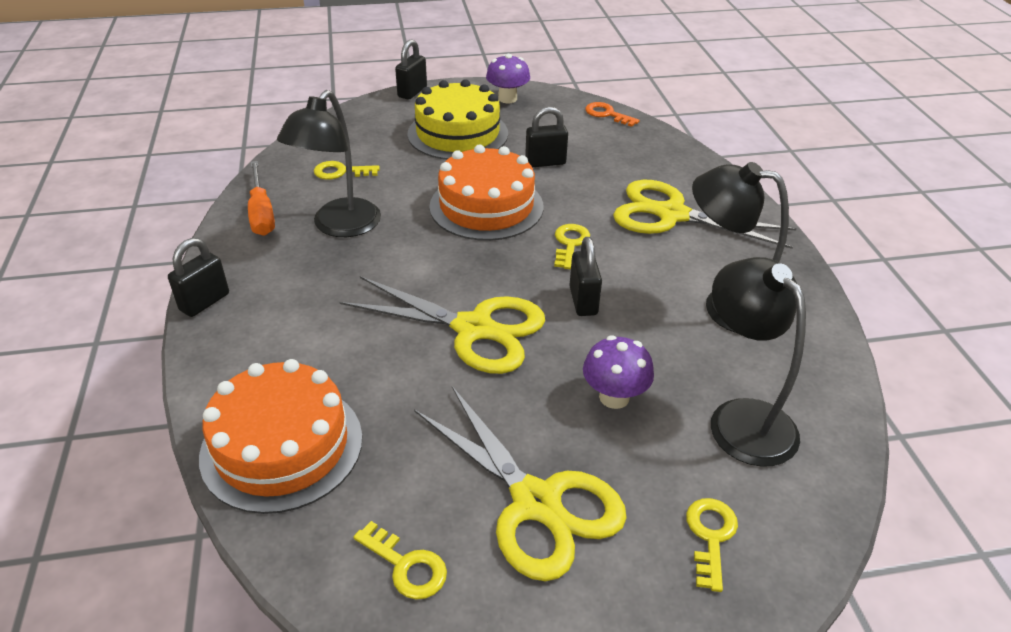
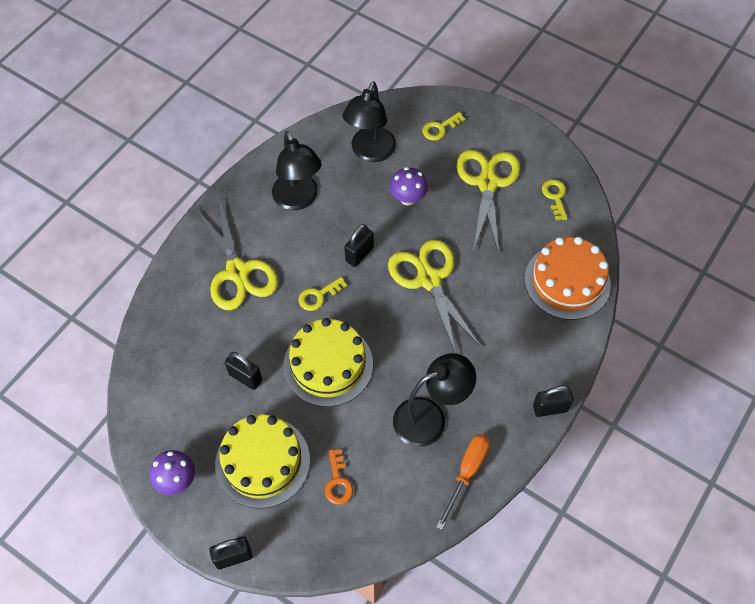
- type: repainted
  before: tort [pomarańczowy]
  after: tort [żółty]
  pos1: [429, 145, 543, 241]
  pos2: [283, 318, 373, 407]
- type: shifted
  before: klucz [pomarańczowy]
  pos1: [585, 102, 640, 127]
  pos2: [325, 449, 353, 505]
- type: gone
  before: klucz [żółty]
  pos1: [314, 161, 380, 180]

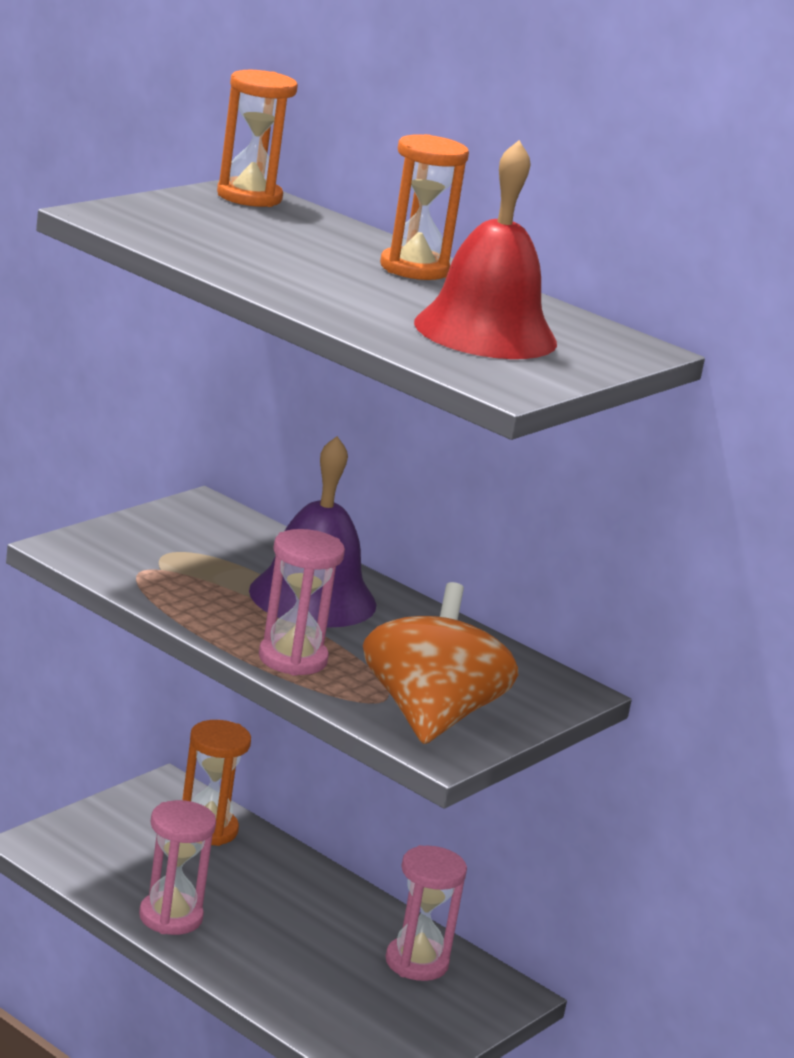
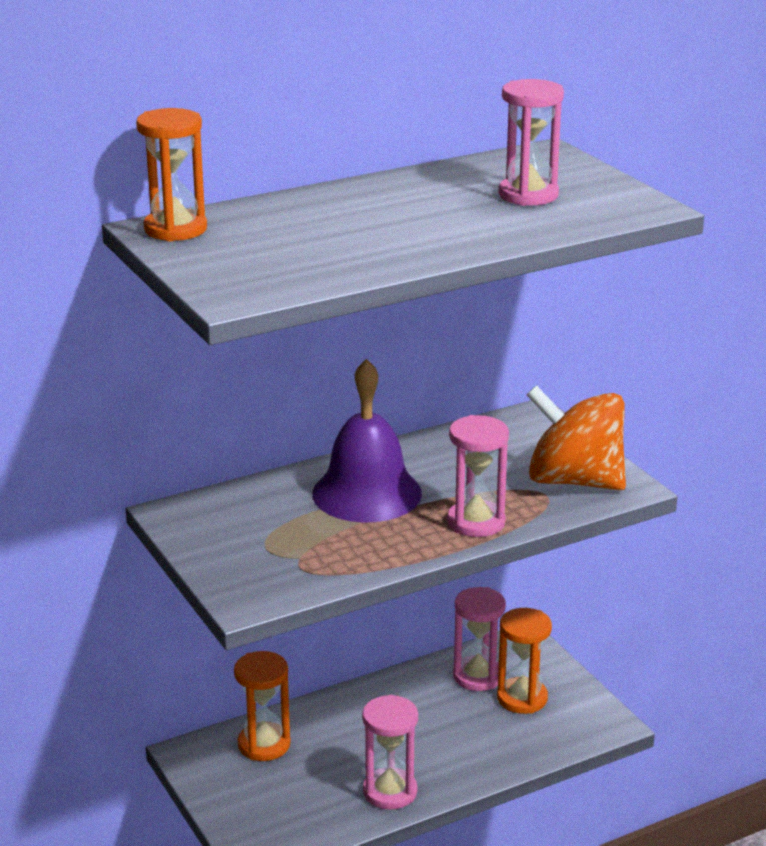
- type: shifted
  before: klepsydra [pomarańczowy]
  pos1: [380, 134, 469, 280]
  pos2: [497, 608, 552, 714]
- type: swapped
  before: dzwonek [czerwony]
  after: klepsydra [różowy]
  pos1: [414, 140, 557, 359]
  pos2: [499, 79, 564, 206]

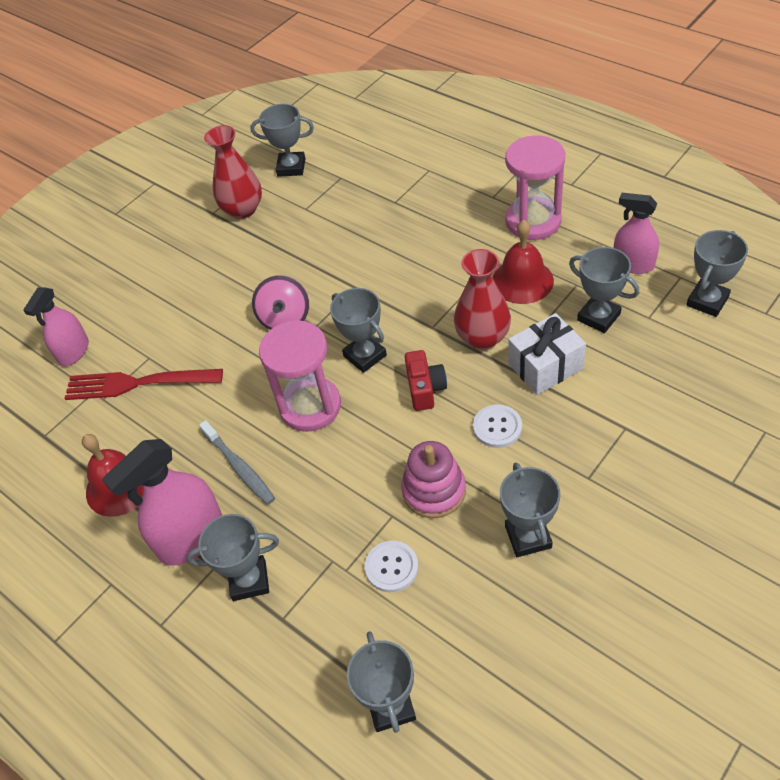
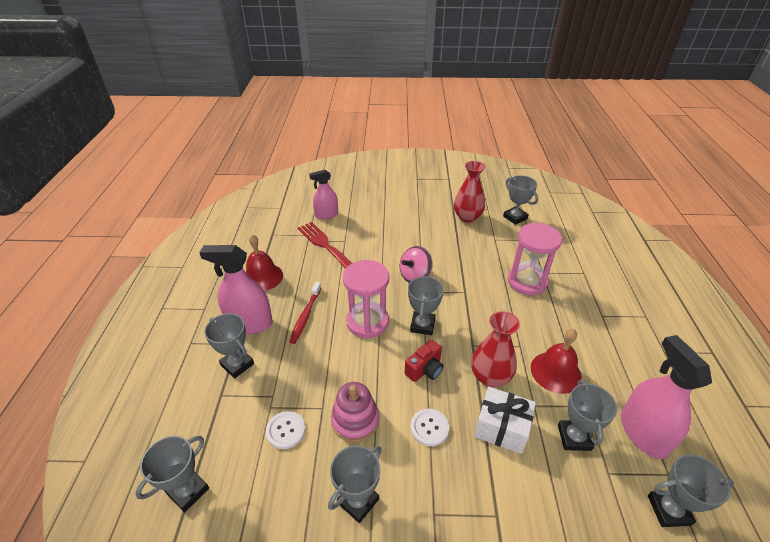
- type: repainted
  before: szczoteczka do zębów [szary]
  after: szczoteczka do zębów [czerwony]
  pos1: [199, 420, 275, 505]
  pos2: [289, 282, 321, 344]
- type: shifted
  before: klepsydra [różowy]
  pos1: [505, 136, 565, 240]
  pos2: [508, 223, 562, 295]
- type: scaled
  before: spryskiwacz [różowy]
  pos1: [614, 193, 659, 274]
  pos2: [621, 335, 712, 459]
  scale: 1.54

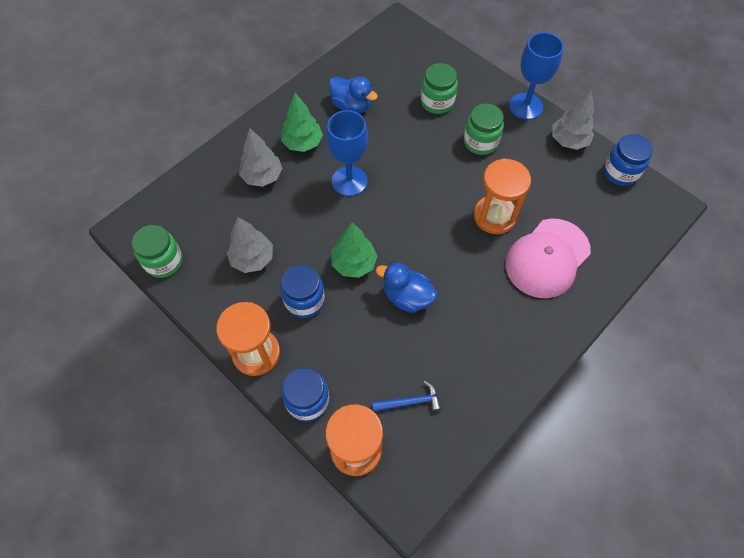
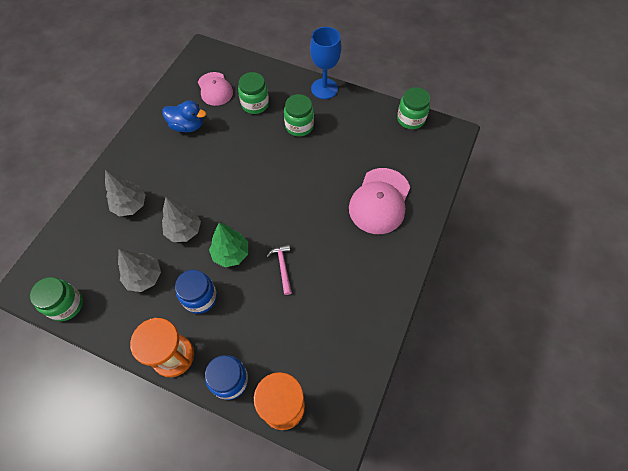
- type: shifted
  before: drzewko [szary]
  pos1: [552, 90, 594, 150]
  pos2: [162, 197, 201, 242]
- type: new
  after: czapka [różowy]
  pos2: [198, 72, 233, 106]
- type: swapped
  before: kaczka [niebieski]
  after: młotek [różowy]
  pos1: [376, 263, 437, 313]
  pos2: [267, 244, 292, 295]
- type: repainted
  before: słoik [niebieski]
  after: słoik [zielony]
  pos1: [604, 134, 653, 186]
  pos2: [397, 87, 430, 129]
- type: gone
  before: drzewko [zielony]
  pos1: [281, 93, 323, 152]
- type: gone
  before: kielich [niebieski]
  pos1: [326, 110, 368, 196]
- type: gone
  before: młotek [niebieski]
  pos1: [372, 381, 442, 412]
- type: gone
  before: klepsydra [pomarańczowy]
  pos1: [474, 158, 531, 234]

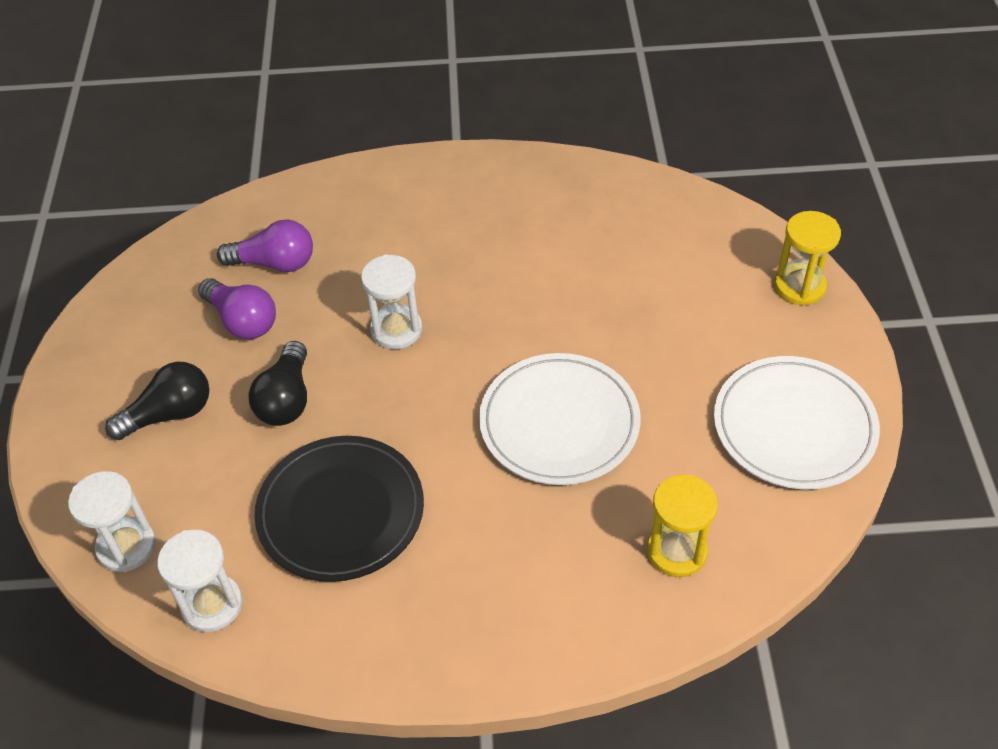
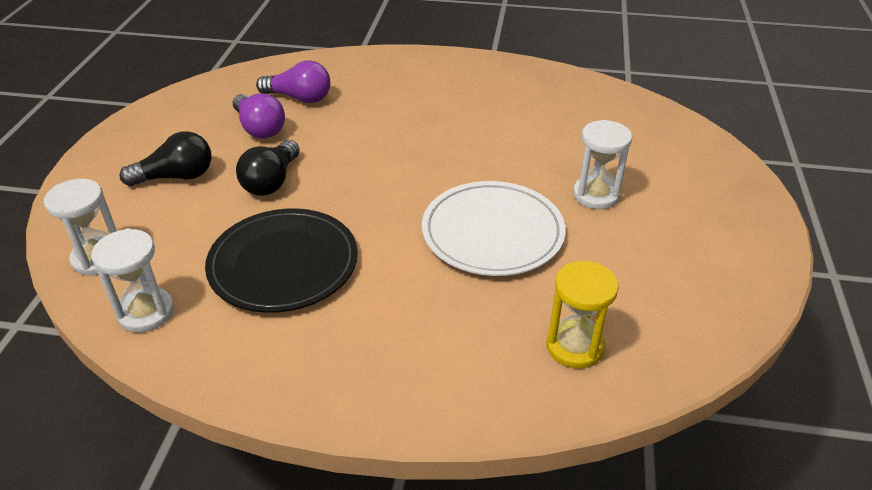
- type: shifted
  before: klepsydra [biały]
  pos1: [361, 254, 422, 349]
  pos2: [573, 120, 632, 209]
- type: gone
  before: talerz [biały]
  pos1: [714, 356, 880, 489]
- type: gone
  before: klepsydra [żółty]
  pos1: [774, 211, 841, 306]

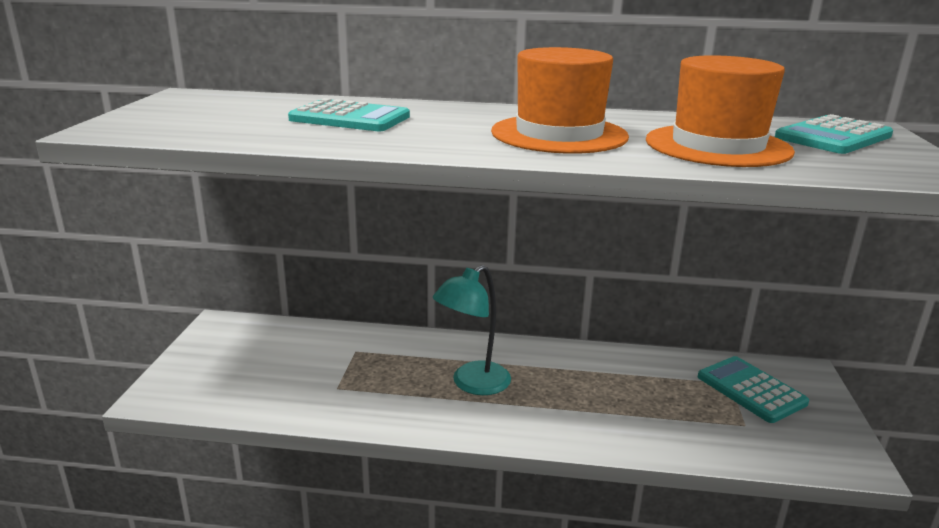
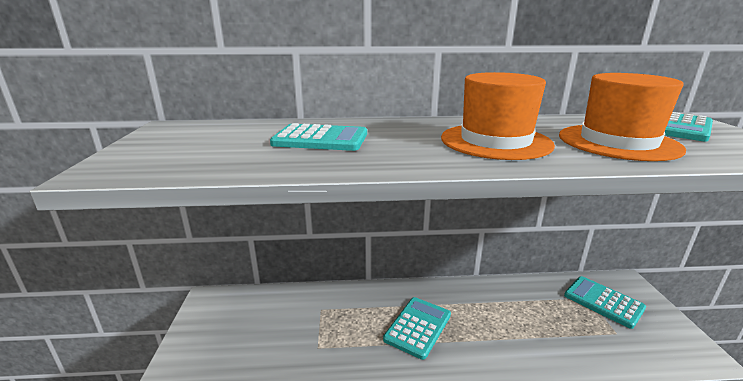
- type: swapped
  before: lampka [turkusowy]
  after: kalkulator [turkusowy]
  pos1: [433, 265, 511, 395]
  pos2: [383, 297, 451, 360]

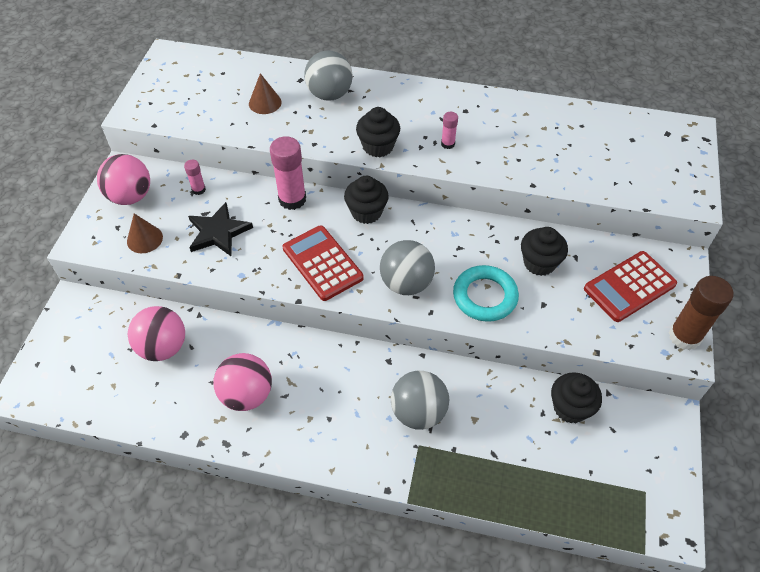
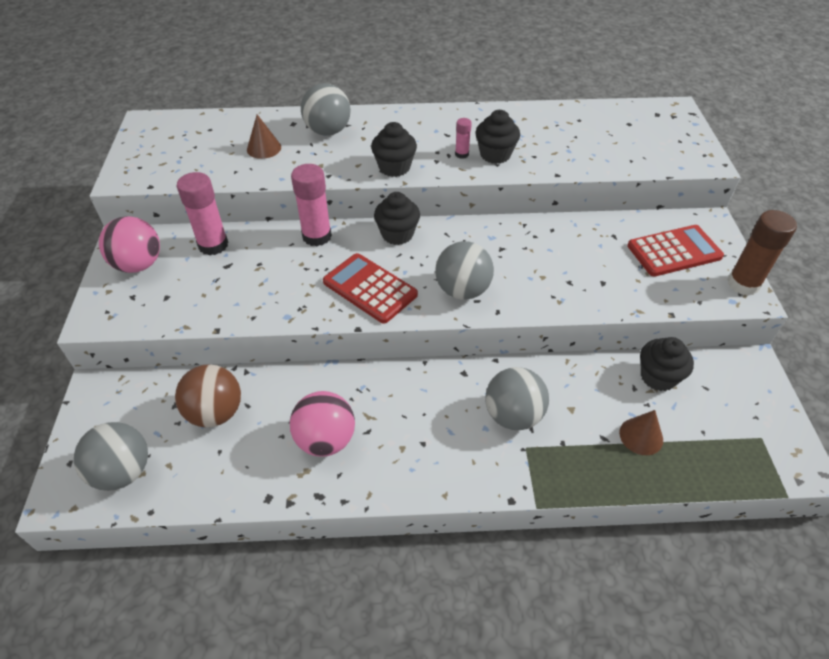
- type: new
  after: piłka [szary]
  pos2: [74, 422, 148, 491]
- type: repainted
  before: piłka [różowy]
  after: piłka [brązowy]
  pos1: [128, 306, 185, 361]
  pos2: [175, 364, 241, 427]
- type: scaled
  before: klej w sztyfcie [różowy]
  pos1: [184, 160, 206, 195]
  pos2: [177, 172, 228, 255]
  scale: 2.0
- type: shifted
  before: muffinka [czarny]
  pos1: [521, 227, 568, 276]
  pos2: [476, 110, 520, 164]
- type: shifted
  before: stożek [brązowy]
  pos1: [127, 214, 163, 253]
  pos2: [619, 410, 663, 455]
- type: rotated
  before: kalkulator [czerwony]
  pos1: [584, 251, 677, 322]
  pos2: [627, 225, 724, 277]
  turn: -150
- type: gone
  before: gwiazda [czarny]
  pos1: [188, 202, 253, 256]
- type: gone
  before: pierścień [turkusowy]
  pos1: [453, 265, 519, 322]

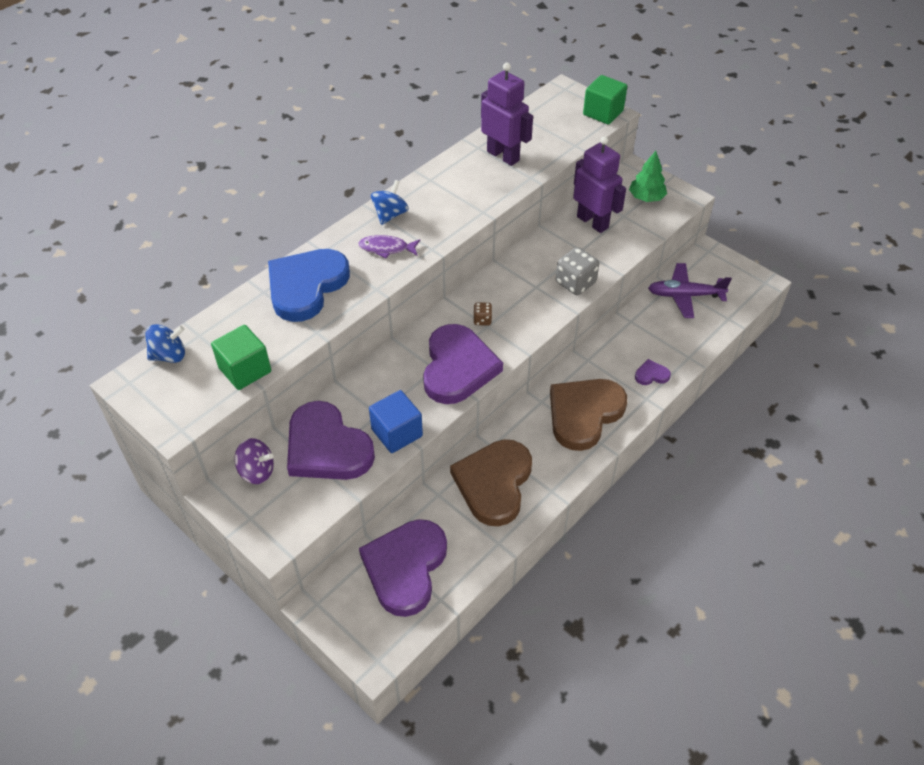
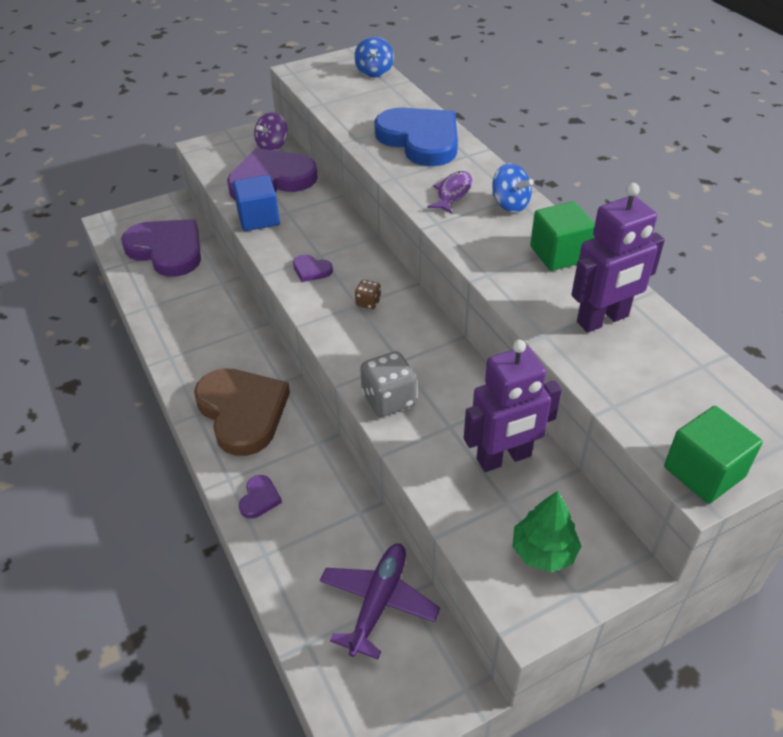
- type: scaled
  before: serce [fioletowy]
  pos1: [423, 324, 503, 404]
  pos2: [293, 254, 333, 282]
  scale: 0.41
- type: shifted
  before: sześcian [zielony]
  pos1: [211, 325, 271, 390]
  pos2: [530, 201, 595, 271]
- type: gone
  before: serce [brązowy]
  pos1: [450, 440, 532, 526]

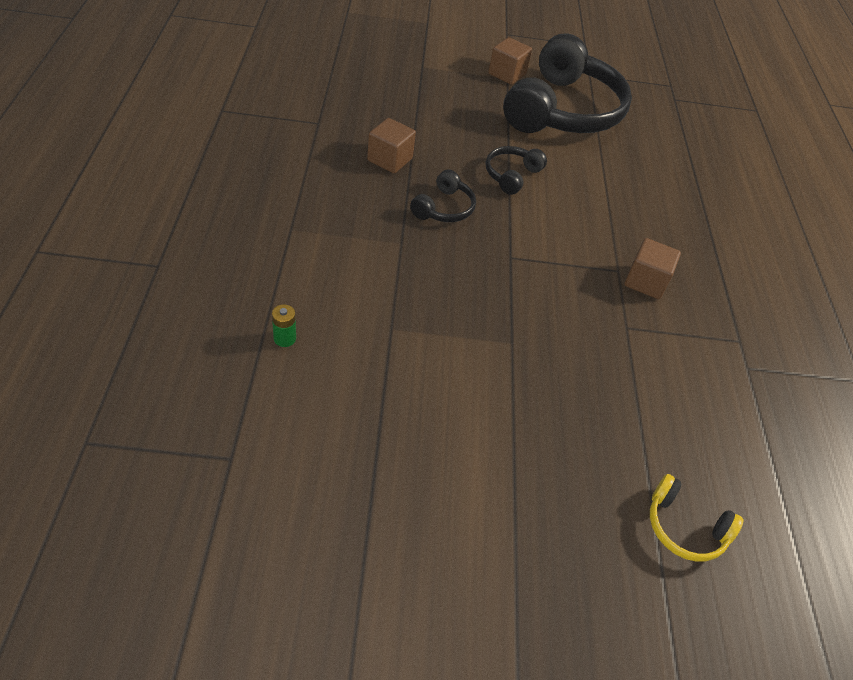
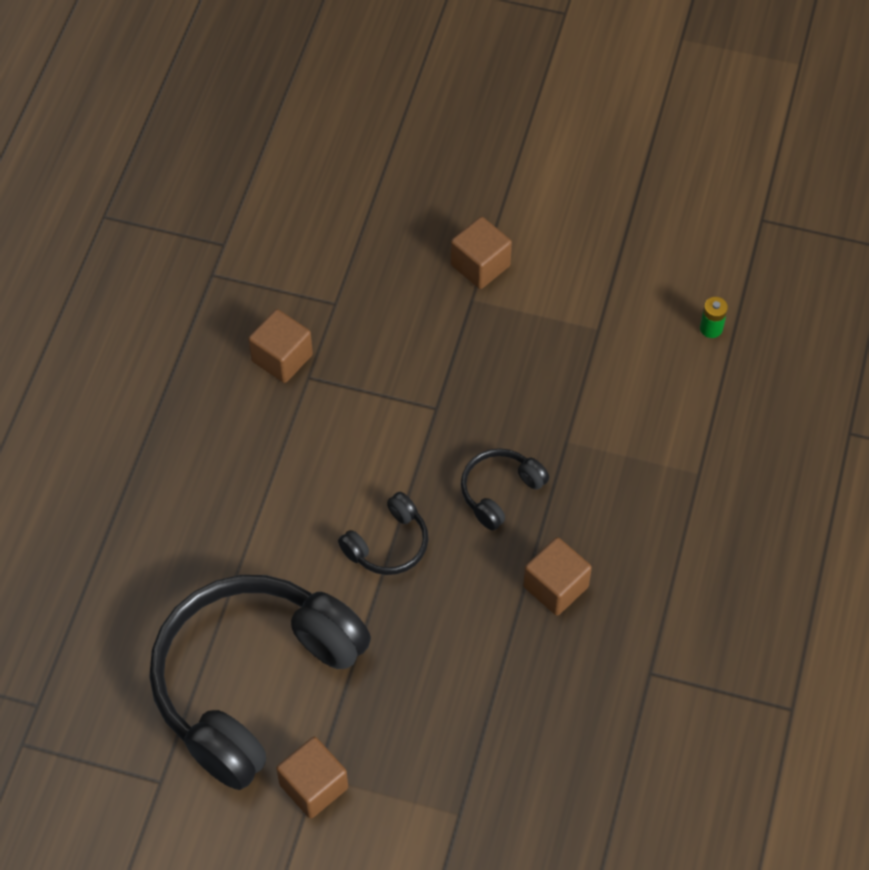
- type: new
  after: sześcian [brązowy]
  pos2: [451, 217, 512, 289]
- type: gone
  before: słuchawki [żółty]
  pos1: [650, 474, 744, 562]

